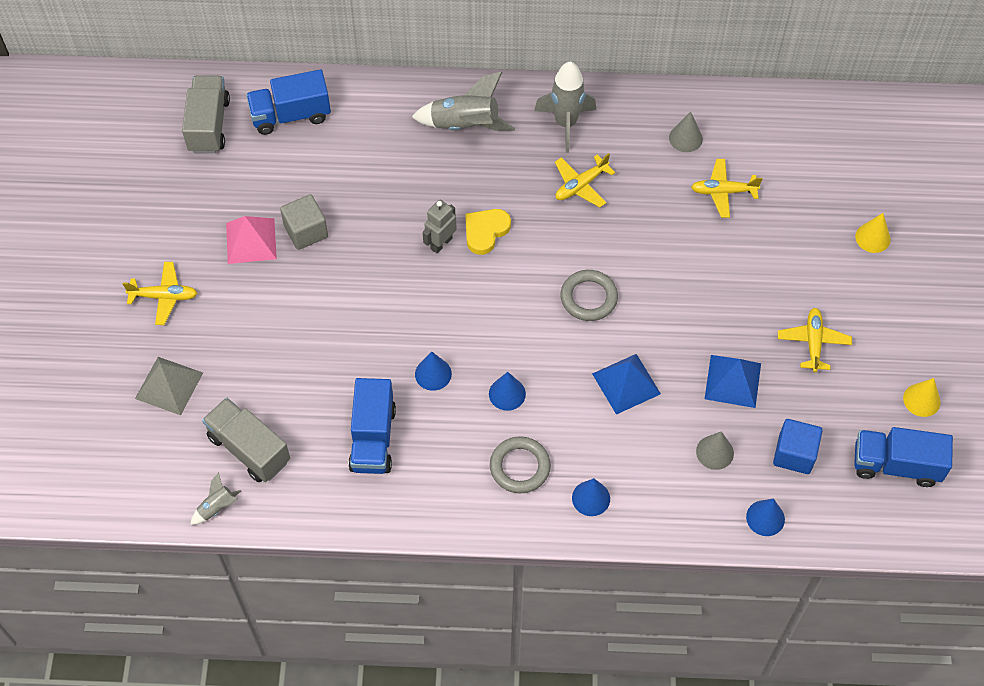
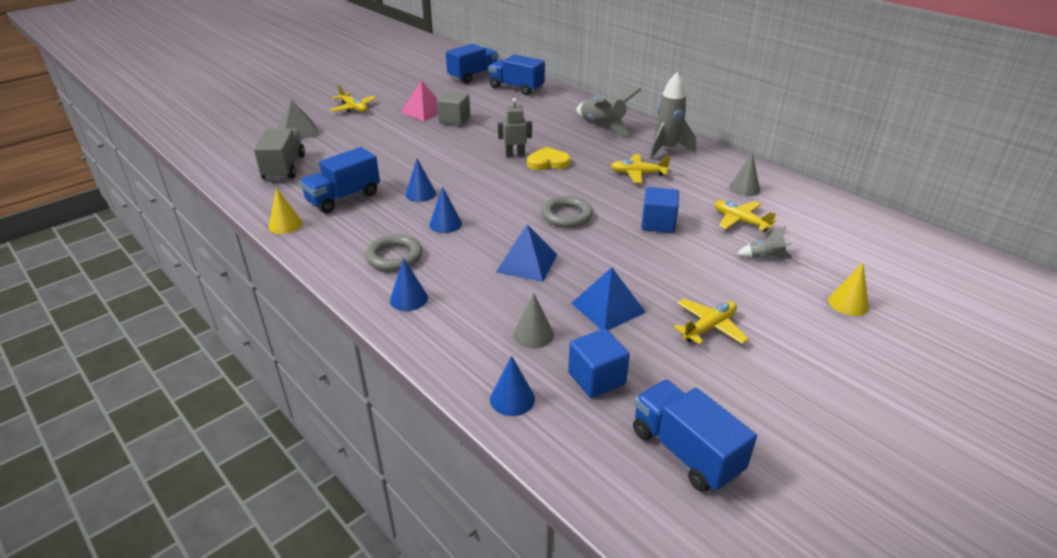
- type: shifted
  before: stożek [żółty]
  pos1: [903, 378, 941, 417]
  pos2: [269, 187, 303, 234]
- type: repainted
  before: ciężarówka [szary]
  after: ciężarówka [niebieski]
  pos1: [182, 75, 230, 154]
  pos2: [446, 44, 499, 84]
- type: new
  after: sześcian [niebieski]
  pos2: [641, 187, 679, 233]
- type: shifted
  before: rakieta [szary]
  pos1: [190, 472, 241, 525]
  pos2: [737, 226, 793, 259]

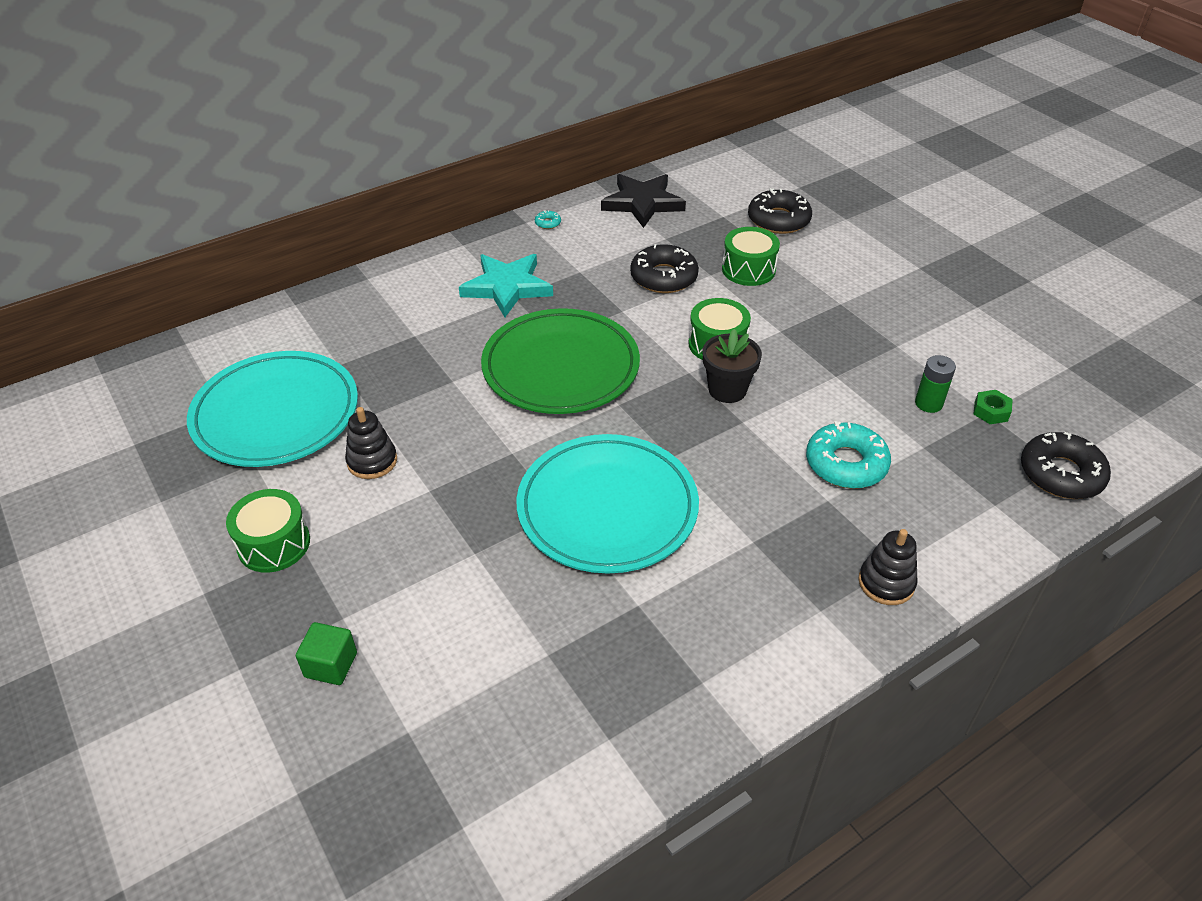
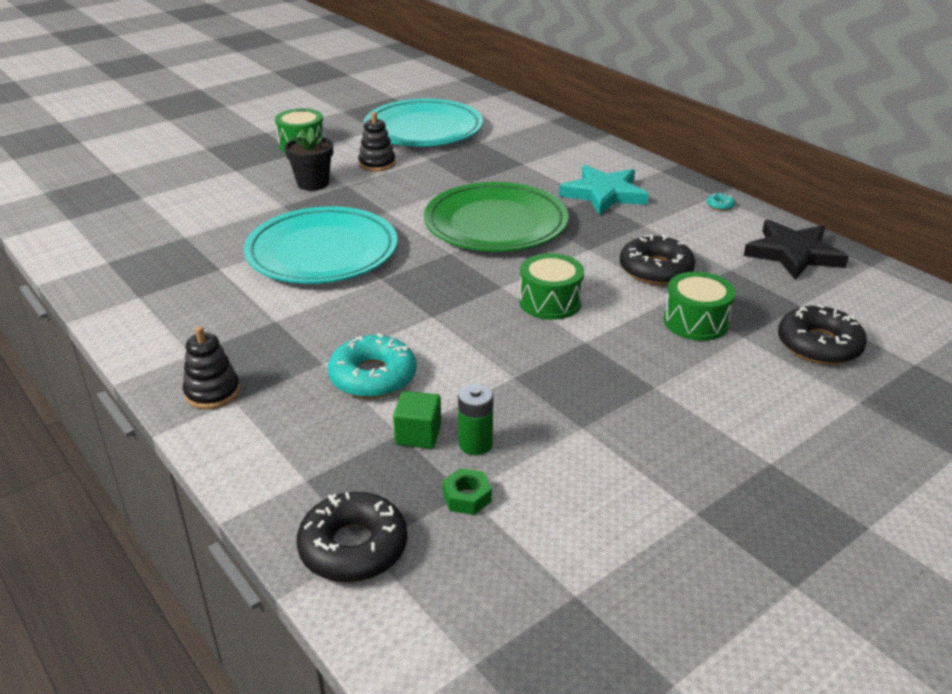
- type: shifted
  before: doniczka [czarny]
  pos1: [703, 329, 762, 403]
  pos2: [284, 127, 333, 191]
- type: shifted
  before: sześcian [zielony]
  pos1: [296, 622, 357, 685]
  pos2: [393, 391, 441, 449]

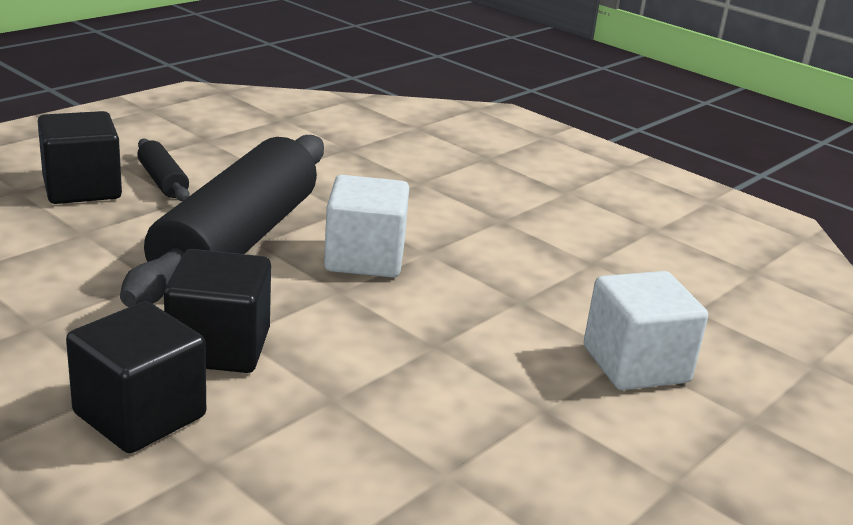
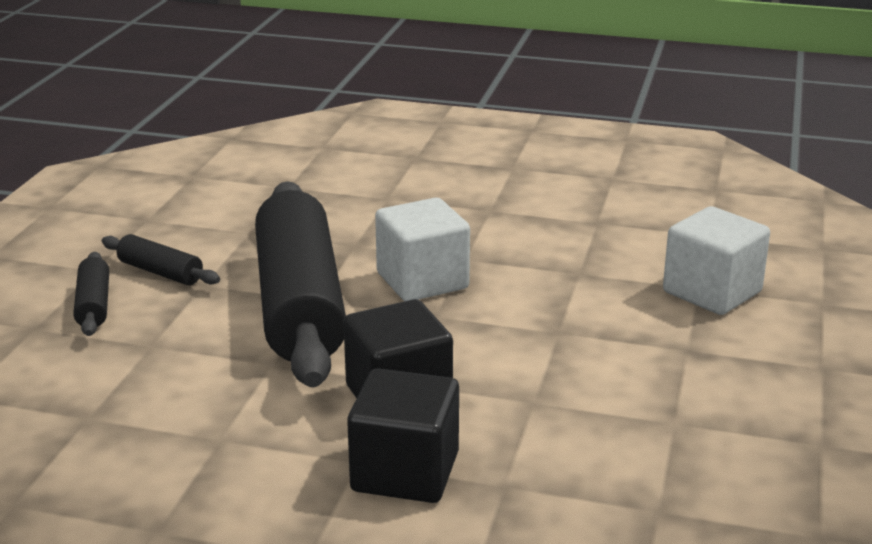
- type: swapped
  before: sześcian [czarny]
  after: wałek do ciasta [czarny]
  pos1: [38, 111, 122, 204]
  pos2: [74, 252, 109, 336]

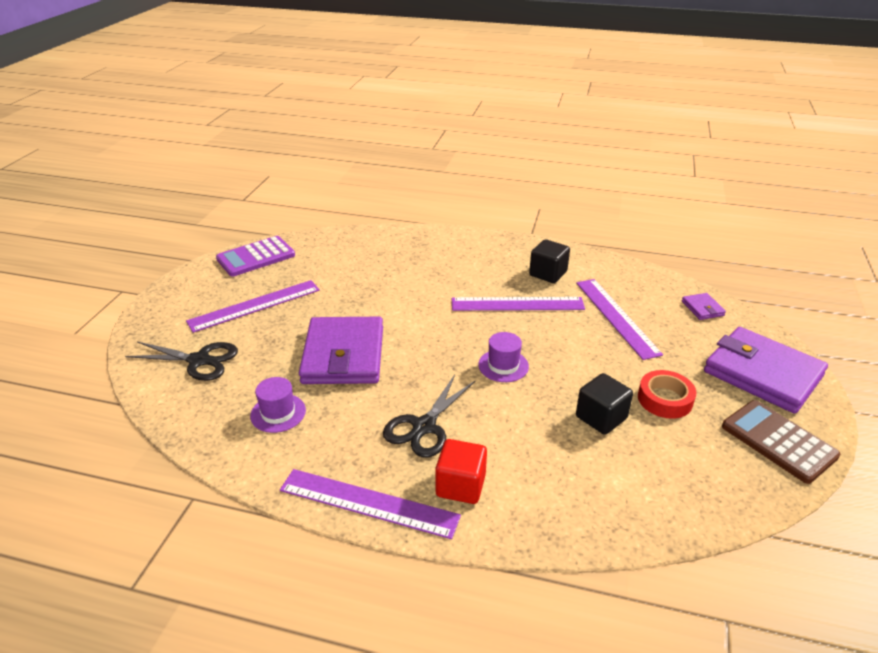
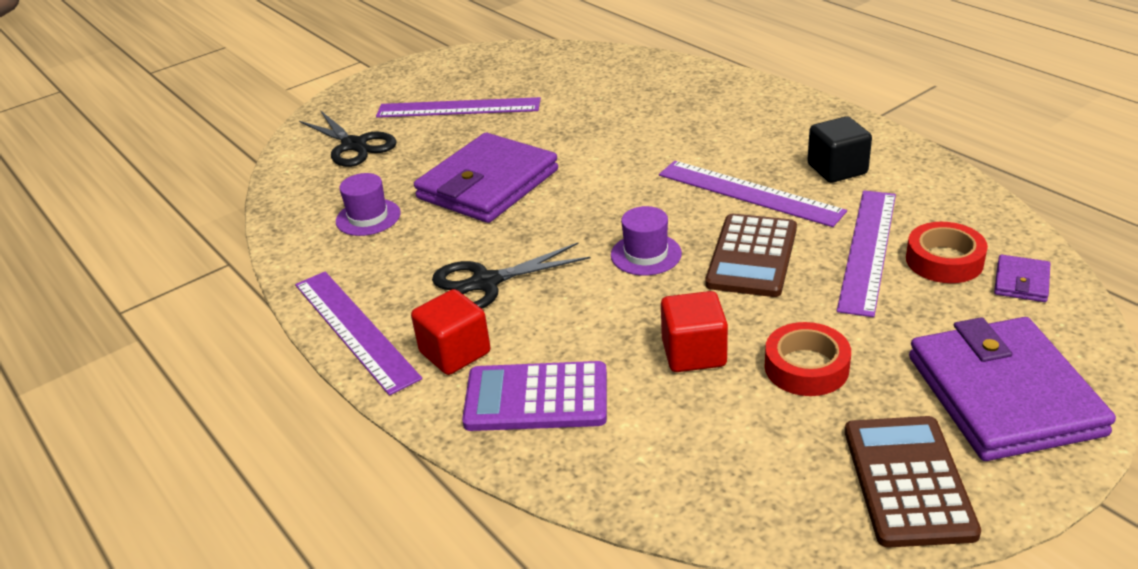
- type: shifted
  before: kalkulator [fioletowy]
  pos1: [216, 236, 295, 277]
  pos2: [462, 361, 607, 431]
- type: repainted
  before: sześcian [czarny]
  after: sześcian [czerwony]
  pos1: [576, 373, 633, 435]
  pos2: [661, 291, 728, 372]
- type: new
  after: kalkulator [brązowy]
  pos2: [705, 214, 797, 297]
- type: new
  after: taśma klejąca [czerwony]
  pos2: [906, 222, 988, 283]

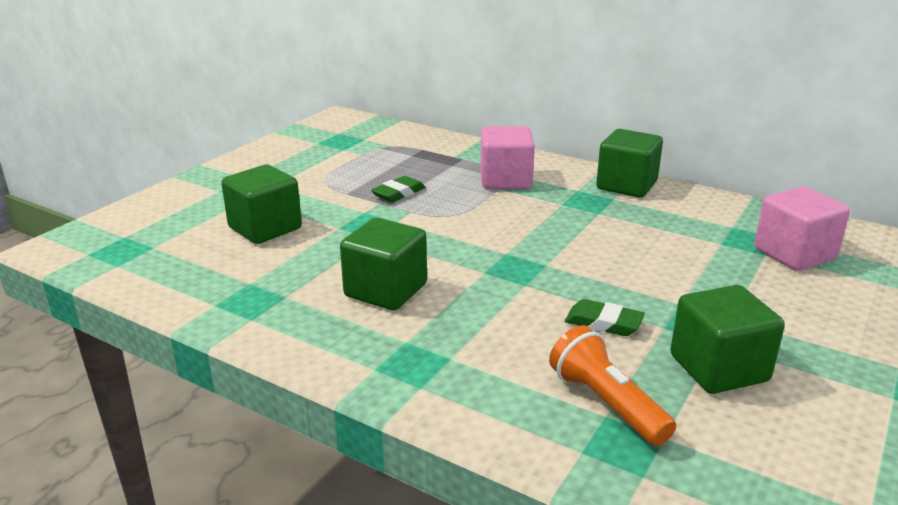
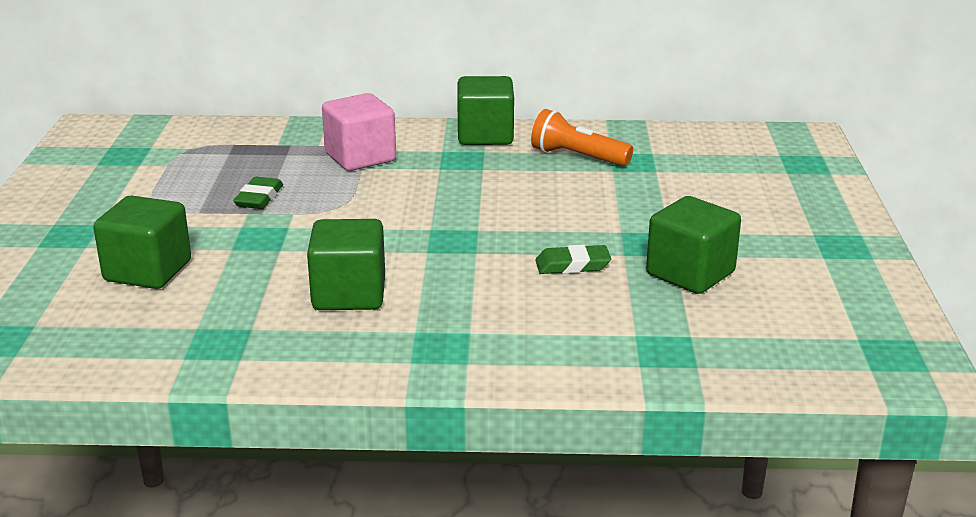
- type: shifted
  before: latarka [pomarańczowy]
  pos1: [549, 325, 676, 446]
  pos2: [531, 109, 633, 167]
- type: gone
  before: sześcian [różowy]
  pos1: [754, 187, 850, 271]

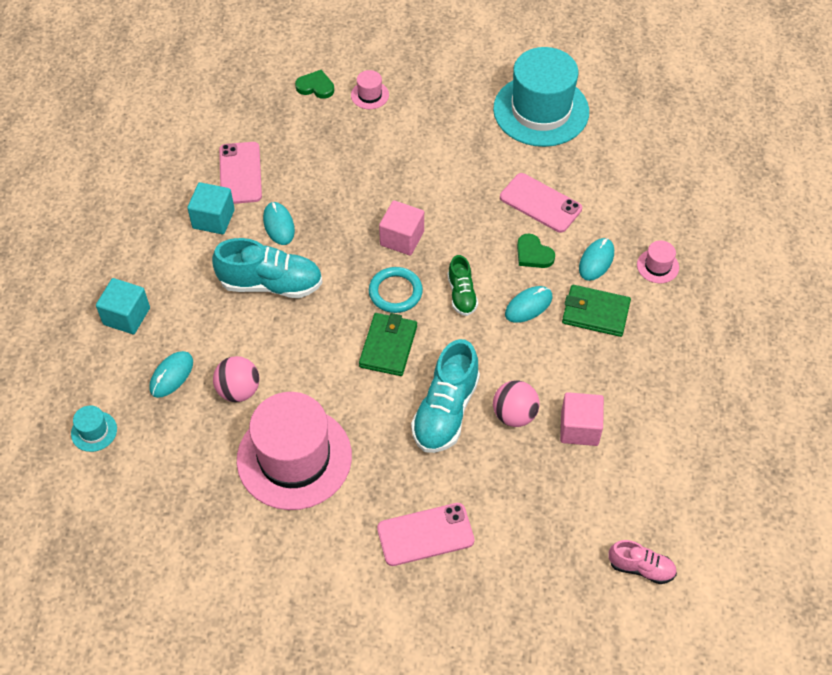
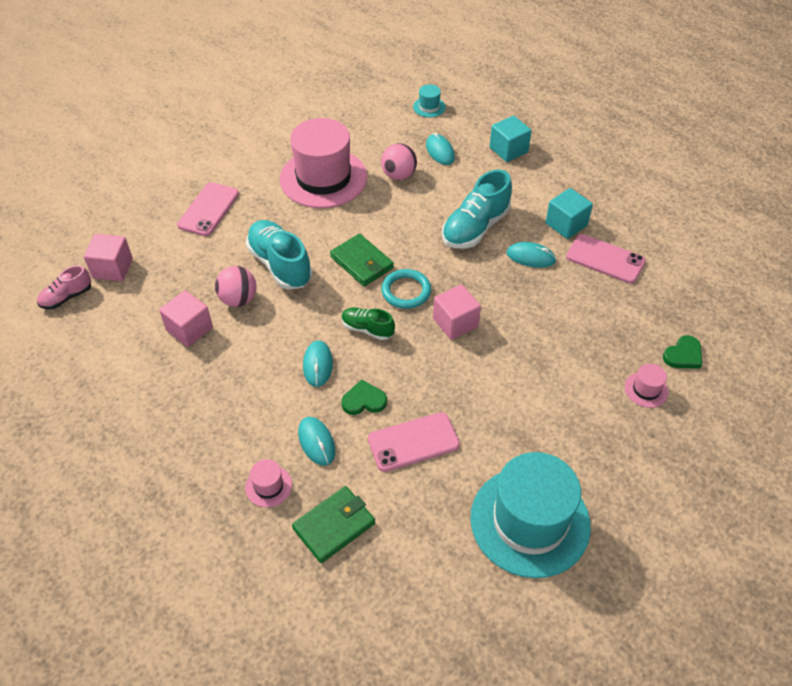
- type: new
  after: sześcian [różowy]
  pos2: [84, 234, 133, 281]
- type: shifted
  before: portfel [zielony]
  pos1: [562, 284, 631, 337]
  pos2: [292, 486, 375, 563]

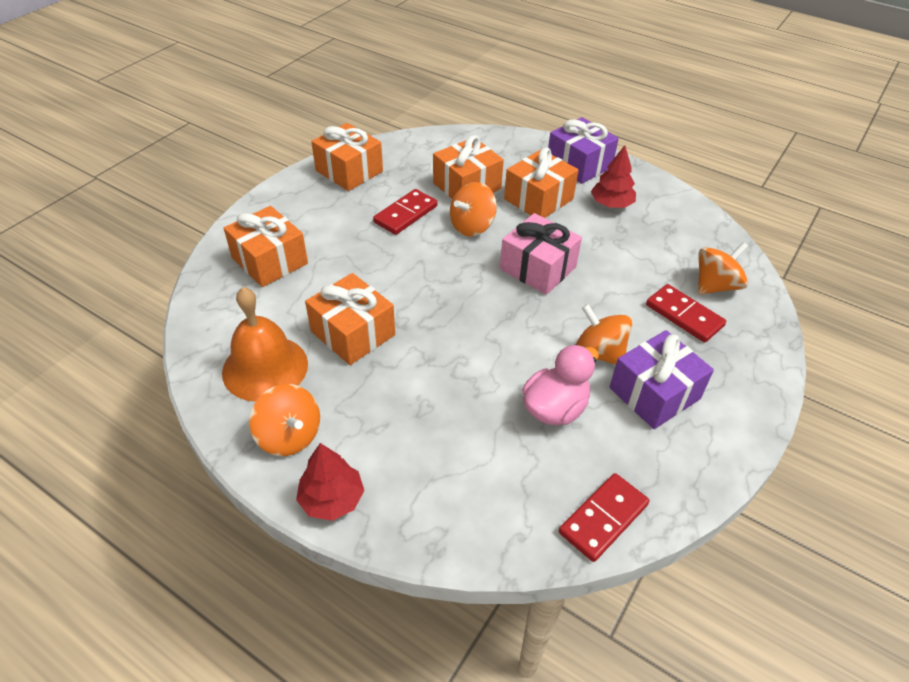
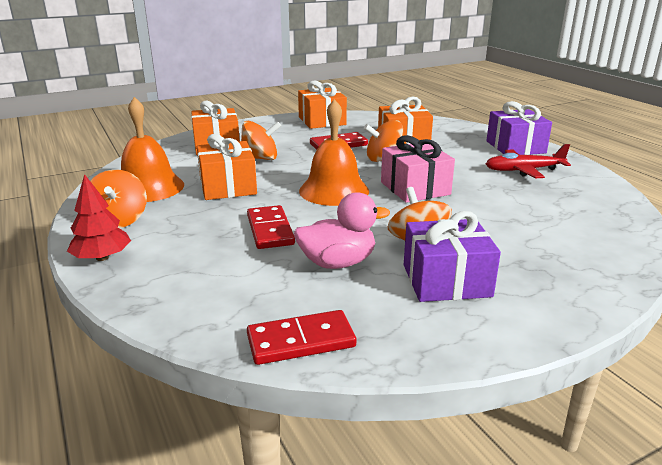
- type: shifted
  before: bączek [pomarańczowy]
  pos1: [698, 242, 748, 295]
  pos2: [241, 121, 281, 160]
- type: shifted
  before: kostka domina [czerwony]
  pos1: [646, 284, 726, 343]
  pos2: [247, 205, 295, 249]
- type: new
  after: dzwonek [pomarańczowy]
  pos2: [299, 99, 369, 206]
- type: swapped
  before: drzewko [czerwony]
  after: samolot [czerwony]
  pos1: [591, 145, 636, 208]
  pos2: [486, 144, 571, 178]
- type: gone
  before: prezent [pomarańczowy]
  pos1: [504, 147, 578, 218]

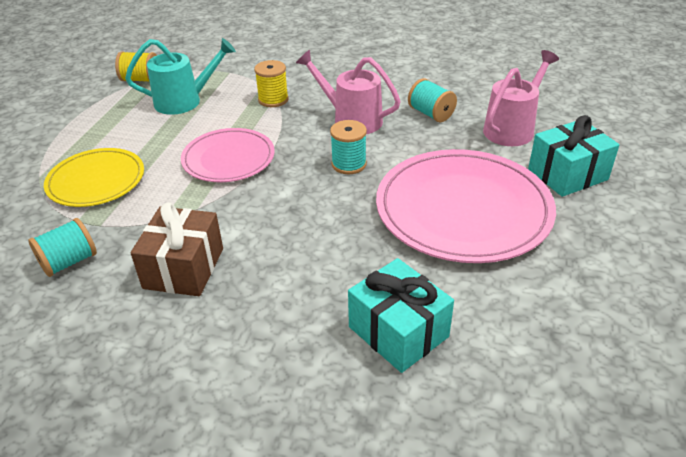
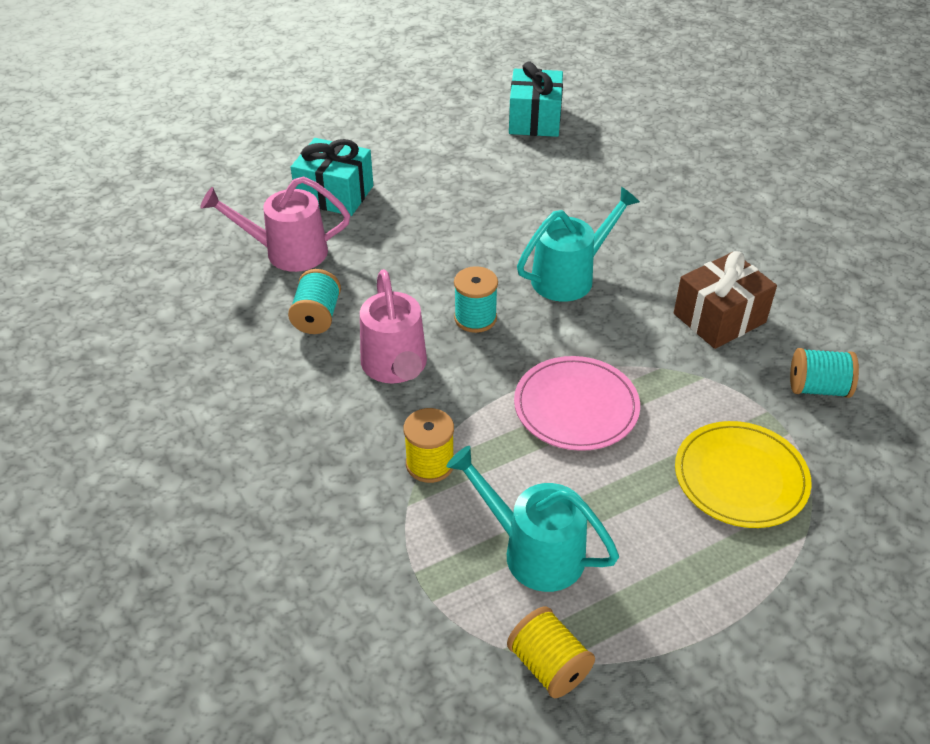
- type: shifted
  before: prezent [turkusowy]
  pos1: [348, 258, 454, 373]
  pos2: [509, 62, 563, 137]
- type: new
  after: konewka [turkusowy]
  pos2: [517, 187, 640, 302]
- type: gone
  before: talerz [różowy]
  pos1: [376, 149, 556, 263]

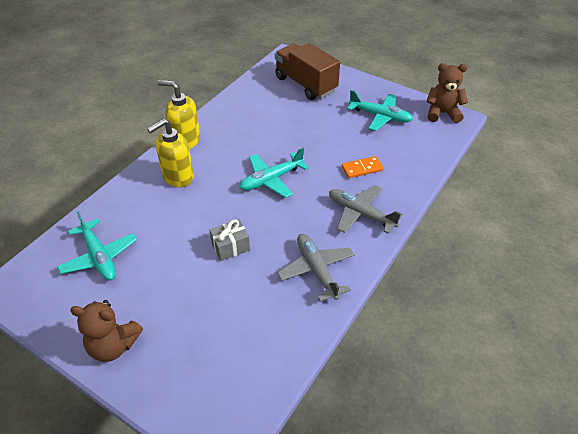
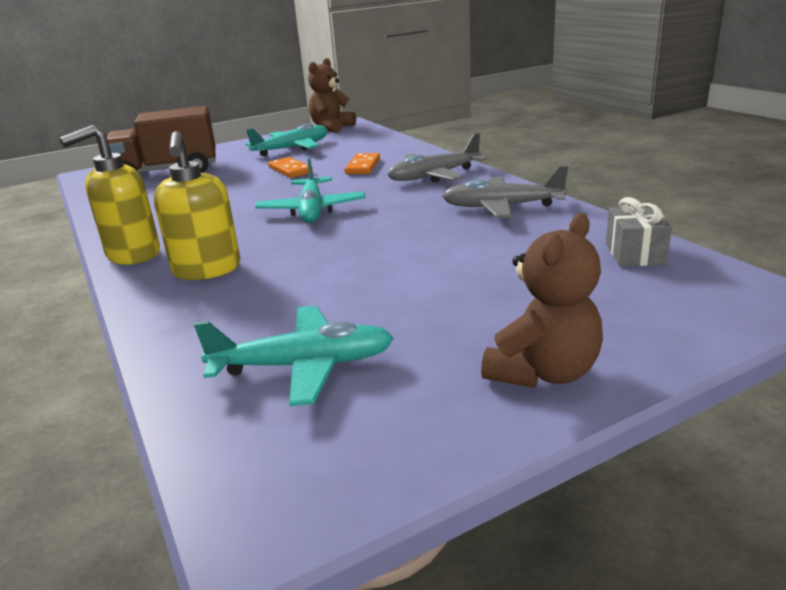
- type: new
  after: kostka domina [pomarańczowy]
  pos2: [268, 157, 313, 178]
- type: shifted
  before: prezent [szary]
  pos1: [209, 219, 250, 261]
  pos2: [606, 197, 672, 267]

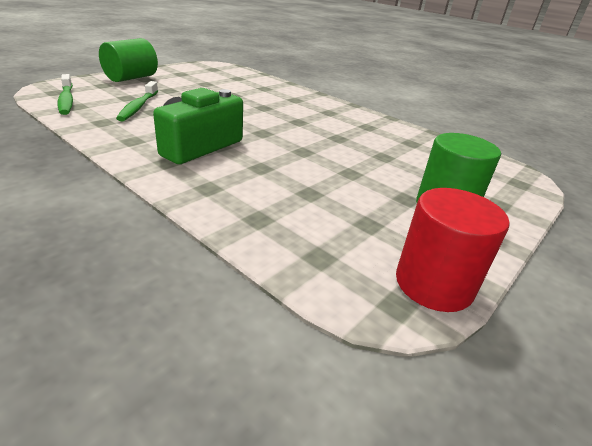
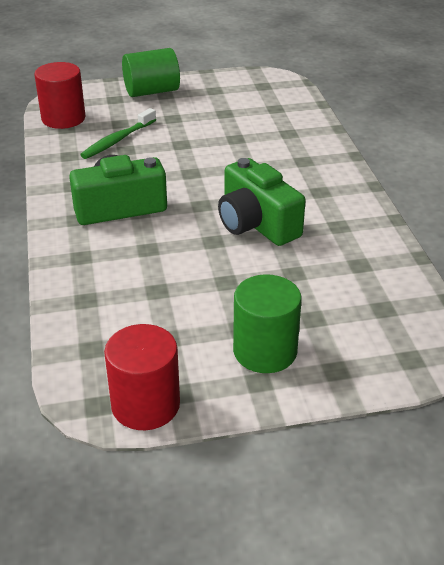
- type: swapped
  before: szczoteczka do zębów [zielony]
  after: walec [czerwony]
  pos1: [58, 74, 73, 115]
  pos2: [34, 62, 86, 129]
- type: new
  after: aparat fotograficzny [zielony]
  pos2: [218, 158, 306, 246]

